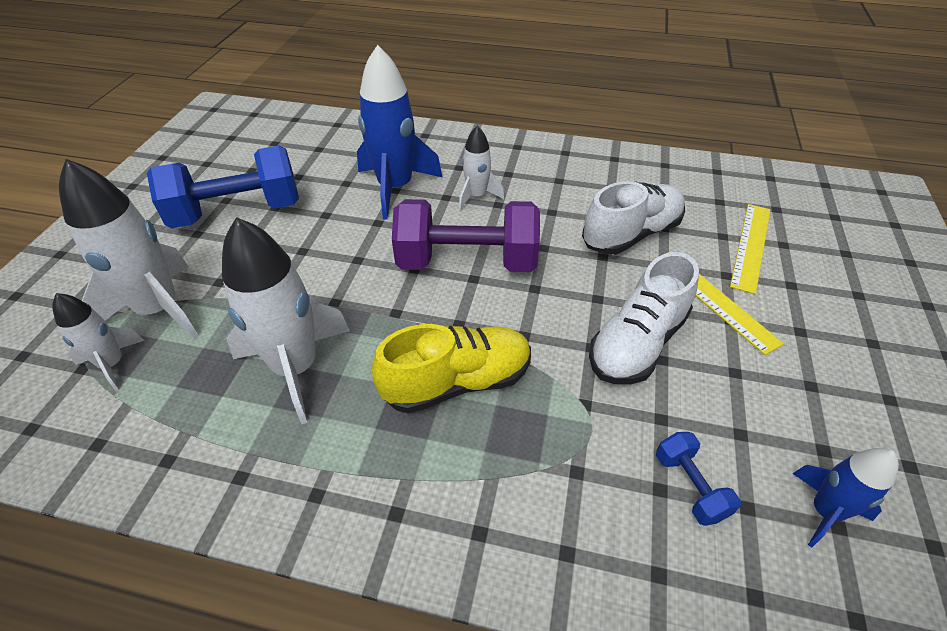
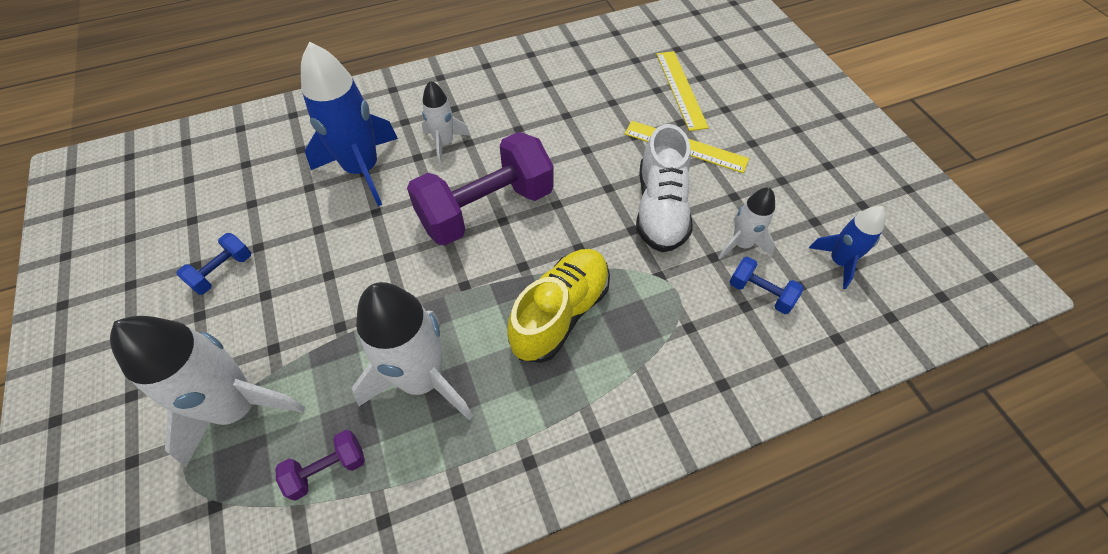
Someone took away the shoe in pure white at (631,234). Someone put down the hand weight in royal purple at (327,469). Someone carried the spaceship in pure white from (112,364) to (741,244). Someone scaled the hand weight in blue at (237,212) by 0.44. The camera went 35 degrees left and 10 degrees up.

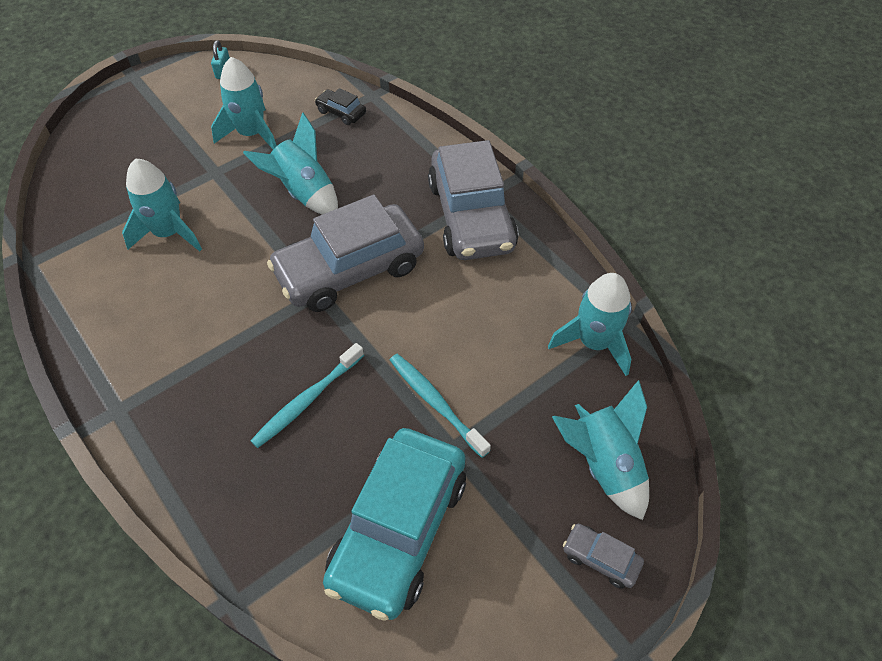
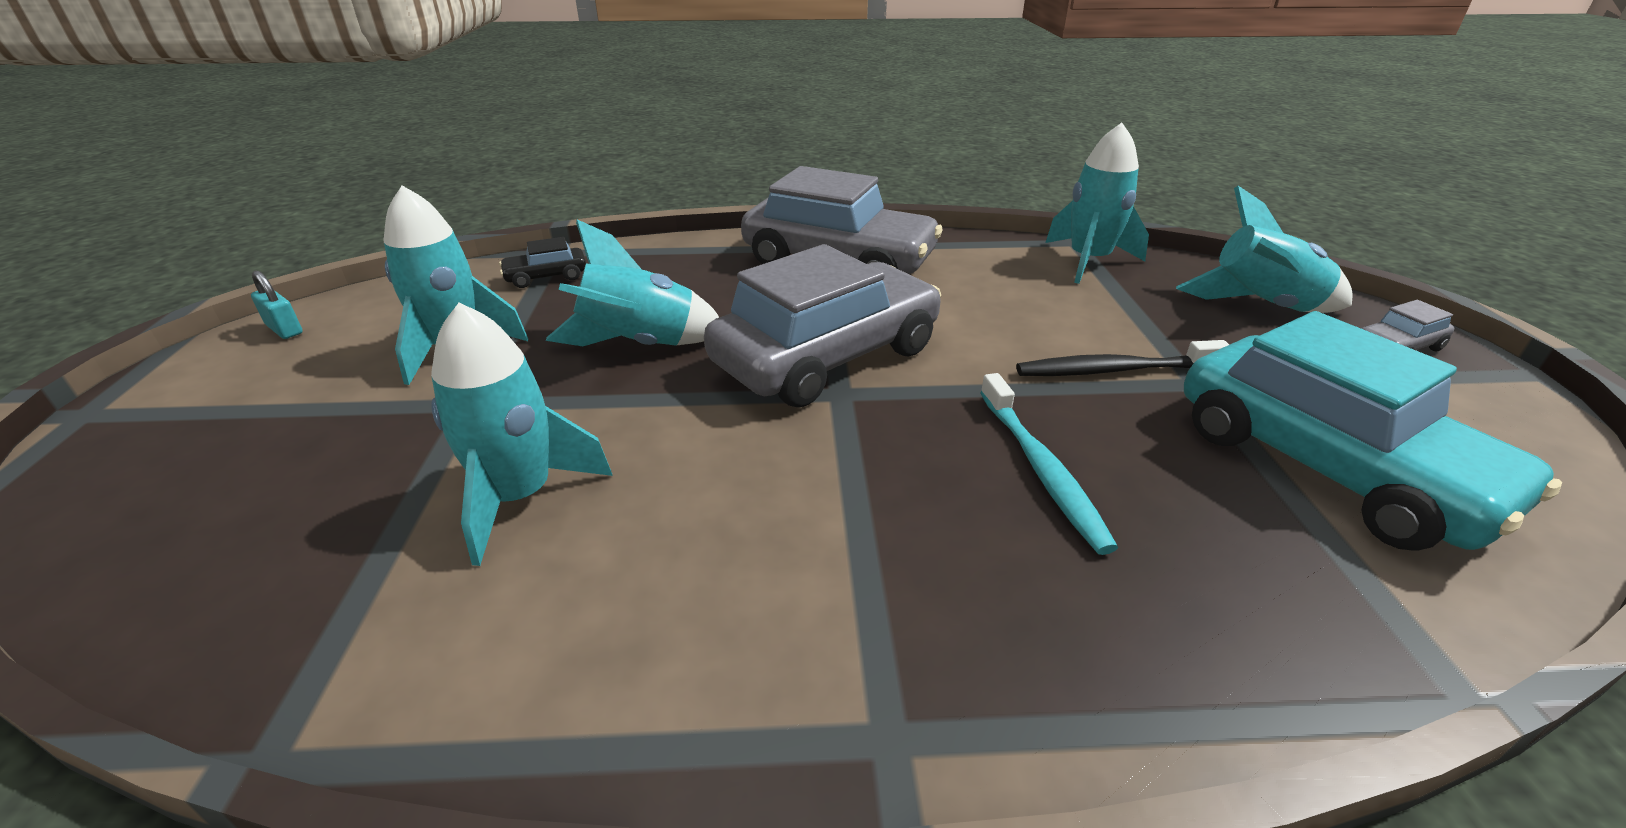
Someone repainted the tooth brush in turquoise at (436,403), which became the tooth brush in black at (1115,370). Someone rotated the toy car in grey at (349,269) by 135 degrees counterclockwise. The camera went 55 degrees left and 20 degrees down.

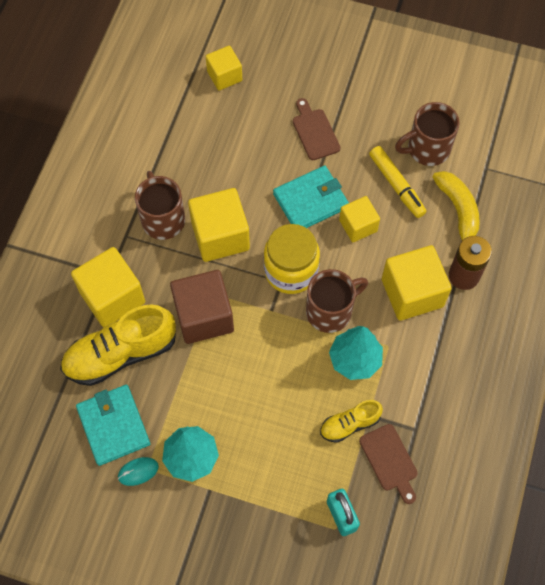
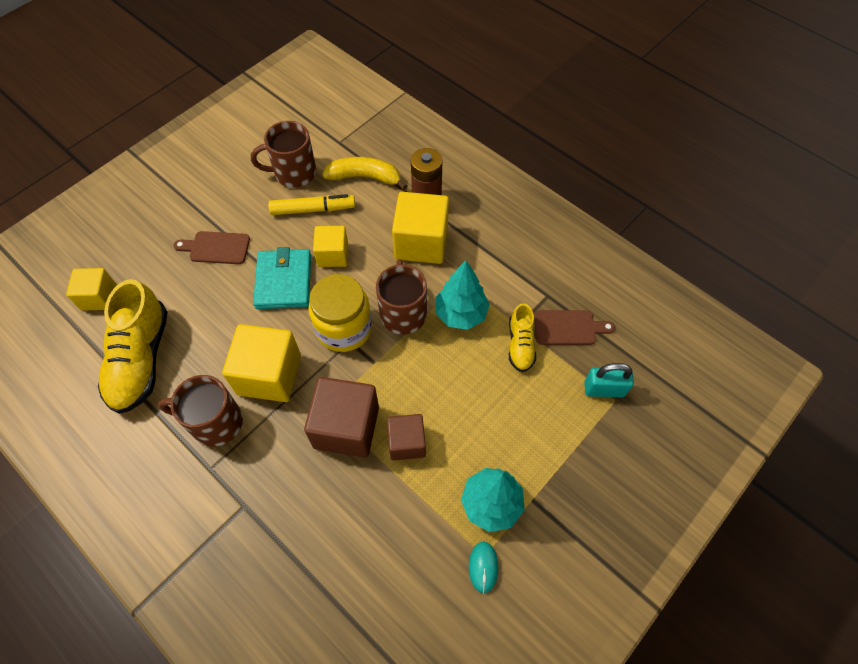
Someone took away the block in bright yellow at (112,297). Someone took away the wallet in turquoise at (113,426). Someone put down the block in dark brown at (407,442). Someone carried the shoe in bright yellow from (120,353) to (141,359). Someone rotated the tea mug in dark brown at (427,149) by 75 degrees clockwise. The camera went 65 degrees left and 5 degrees down.

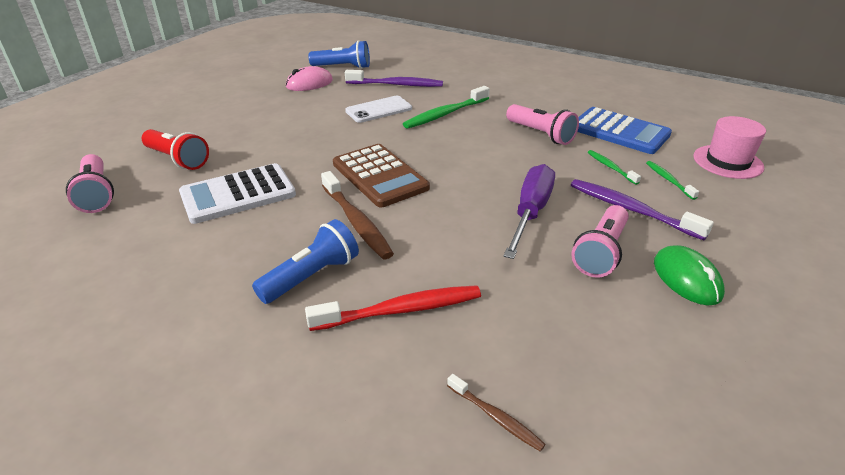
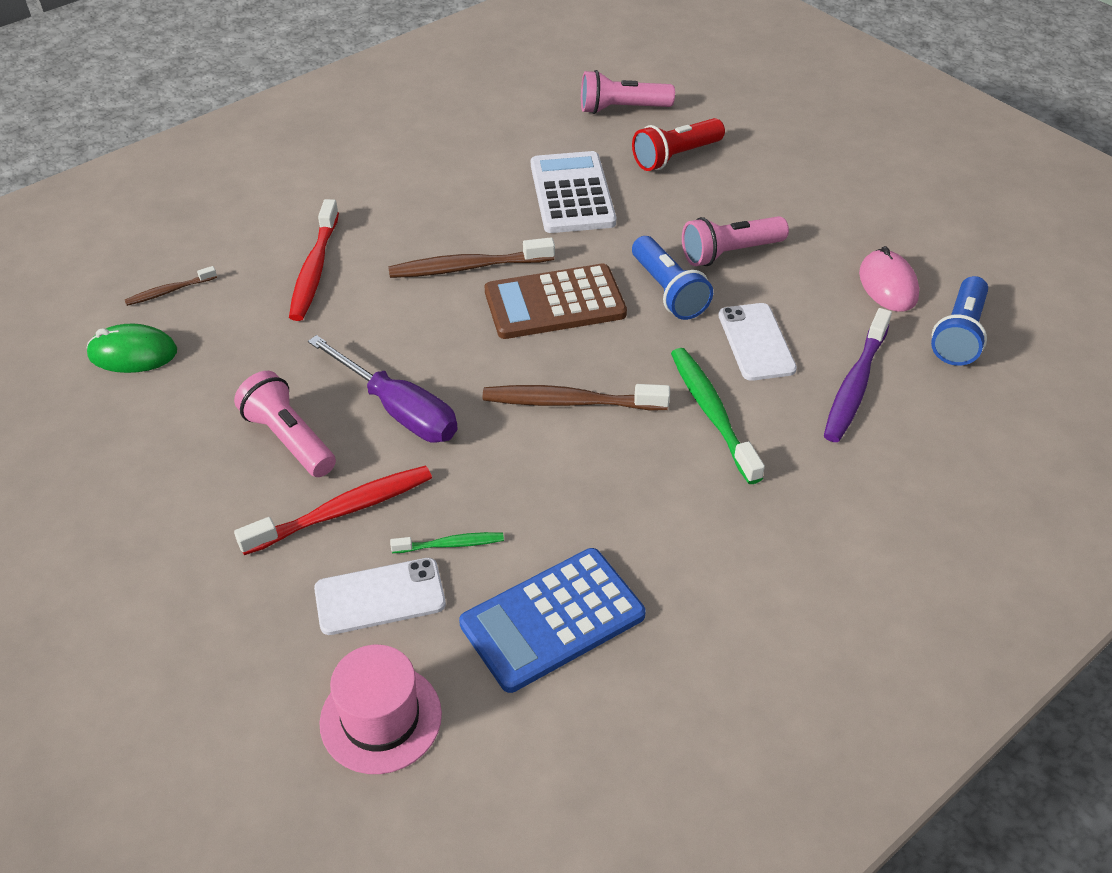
Someone put down the tooth brush in dark brown at (570,402). Someone carried the torch in blue from (311,276) to (668,291). Someone carried the torch in pink from (540,134) to (730,253). Someone carried the computer mouse in emerald from (686,279) to (133,353). Someone swapped the tooth brush in emerald at (668,180) for the mobile phone in pure white at (380,597). Someone repainted the tooth brush in royal purple at (631,210), which became the tooth brush in crimson at (342,511). The camera went 110 degrees right and 10 degrees up.

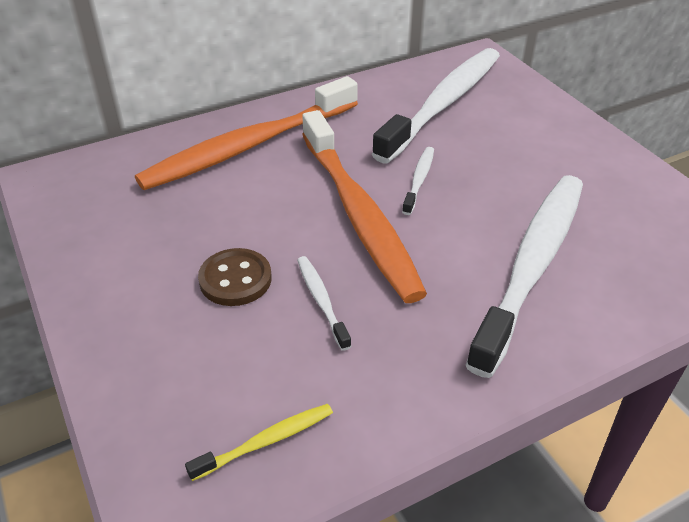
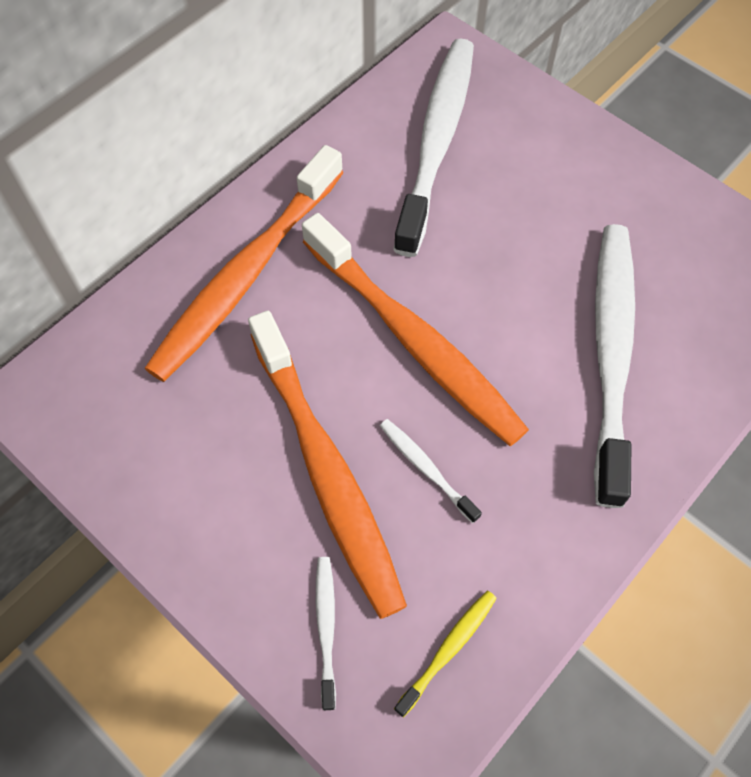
Someone carried the tooth brush in pure white from (419,180) to (326,628). Someone swapped the sewing button in dark brown at (235,279) for the tooth brush in orange-coloured at (326,471). The camera went 20 degrees left and 20 degrees up.

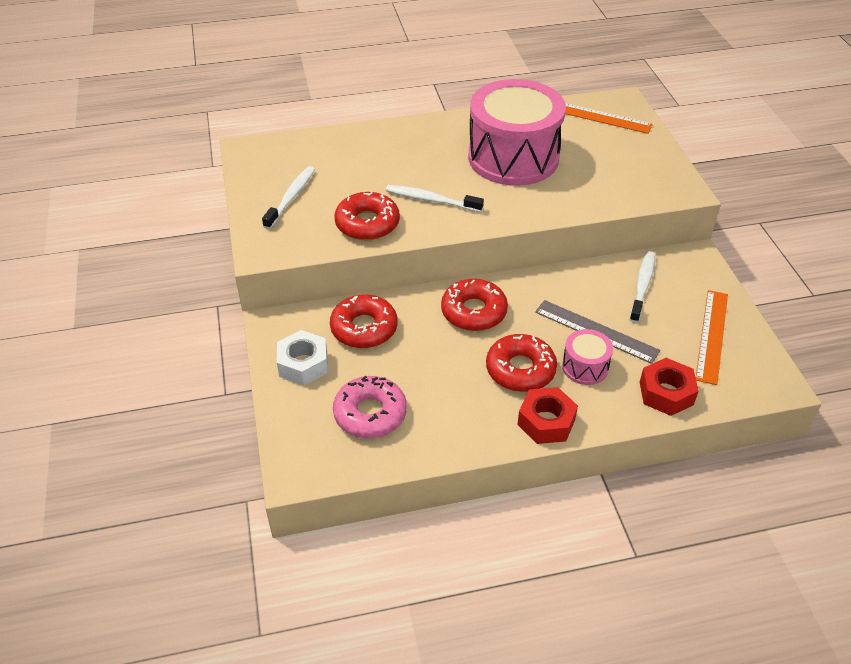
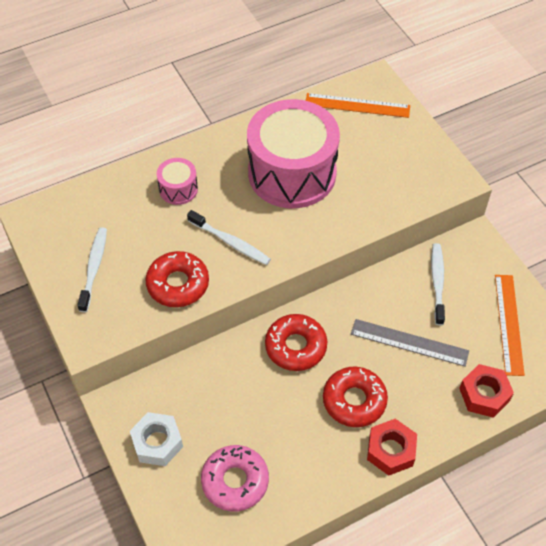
Someone took away the doughnut in crimson at (364,328). Someone carried the snare drum in pink from (585,367) to (178,189). Someone rotated the tooth brush in pure white at (432,200) by 150 degrees counterclockwise. The camera went 15 degrees left and 10 degrees up.

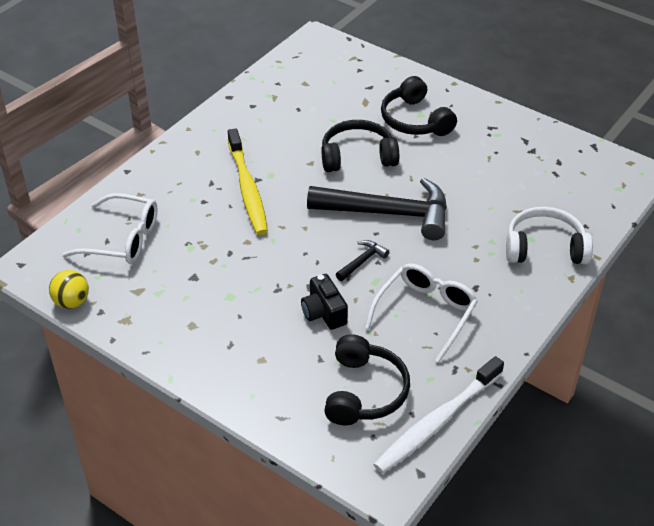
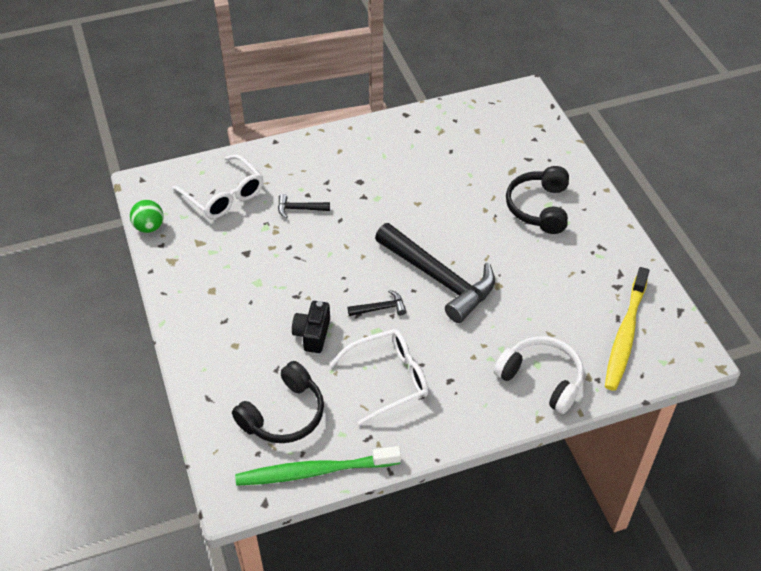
Someone took away the headphones in black at (357,156). Someone put down the hammer in black at (299,209). Someone carried the tooth brush in bright yellow from (247,189) to (625,335). Someone repainted the play ball in bright yellow at (72,302), which became the play ball in emerald at (149,227). Someone repainted the tooth brush in pure white at (436,422), which became the tooth brush in emerald at (313,471). The camera went 35 degrees right and 5 degrees up.

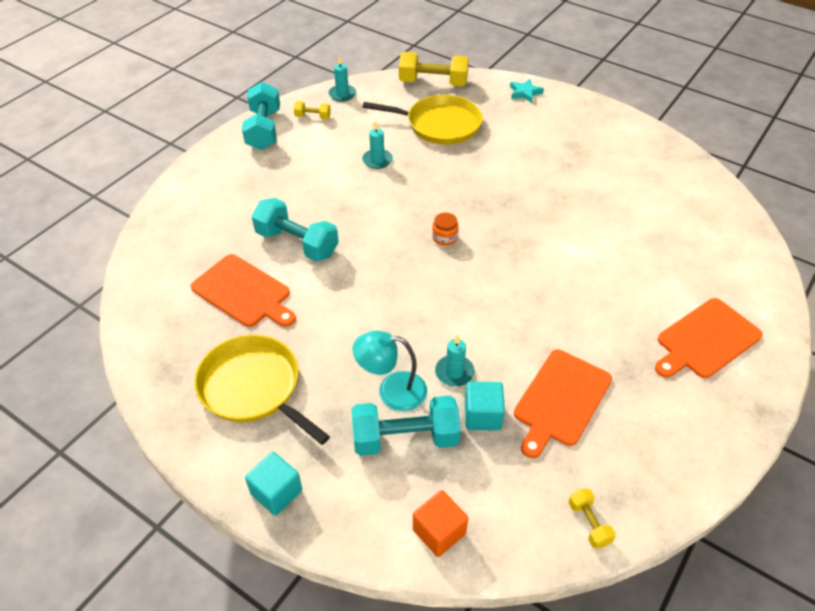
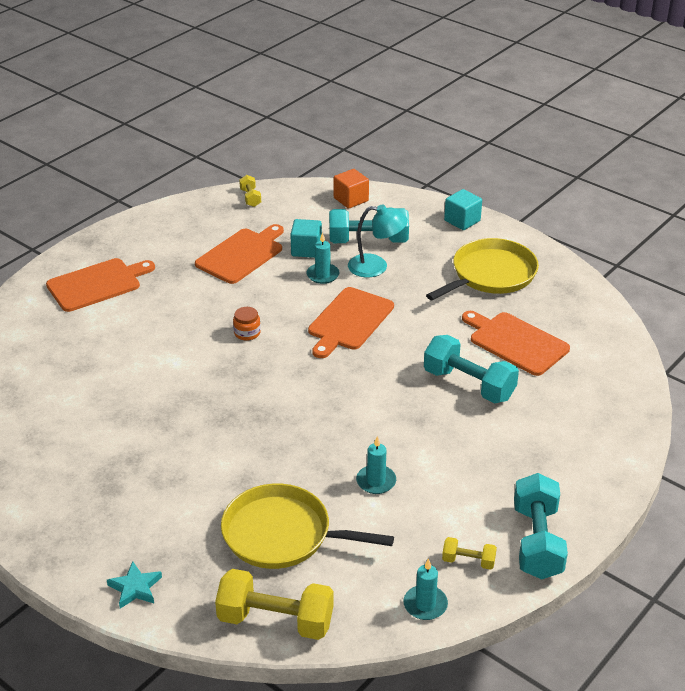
Someone put down the chopping board in orange-coloured at (349,321). Someone carried the preserve jar in orange-coloured from (444,237) to (247,333). Someone rotated the skillet in bright yellow at (253,387) by 90 degrees counterclockwise. The camera went 175 degrees left and 10 degrees down.

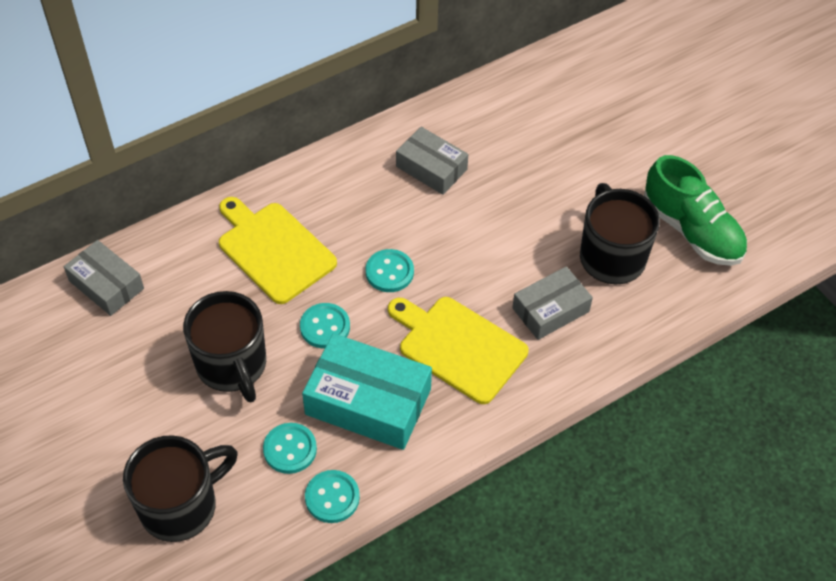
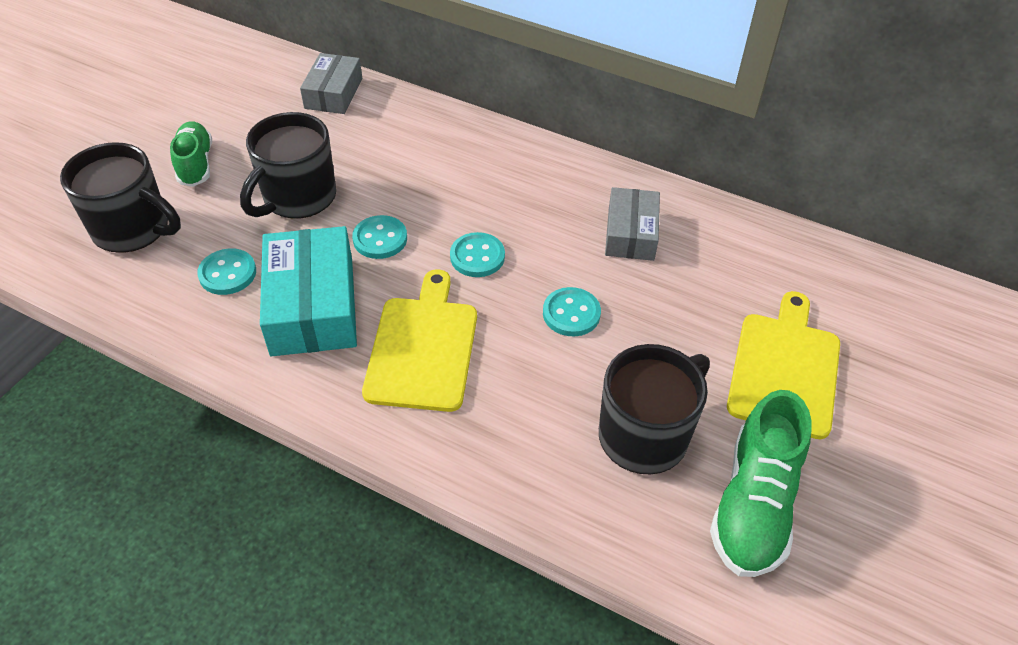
Someone took away the parcel in grey at (550,310). Someone put down the shoe in emerald at (195,164). Someone carried the chopping board in bright yellow from (274,250) to (784,369). Someone carried the sewing button in turquoise from (332,497) to (571,313). The camera went 60 degrees right and 5 degrees down.

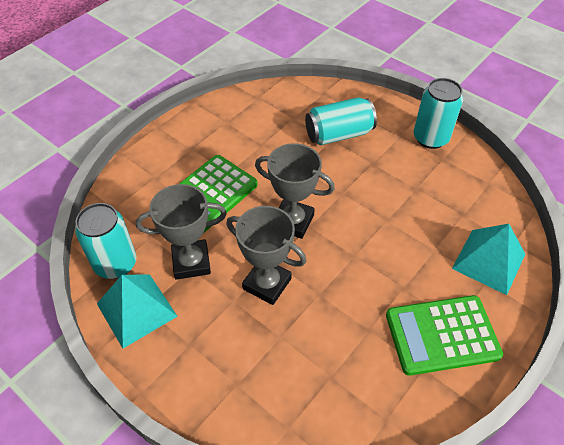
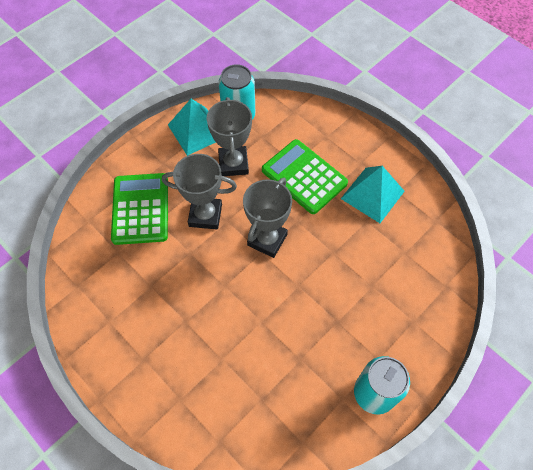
Someone took away the tin in turquoise at (339,134). Someone carried the pocket calculator in emerald from (442,335) to (140,209). Someone carried the pyramid in turquoise from (489,261) to (372,195). Someone rotated the prize cup in grey at (267,284) by 60 degrees clockwise. The camera went 95 degrees right and 10 degrees up.

